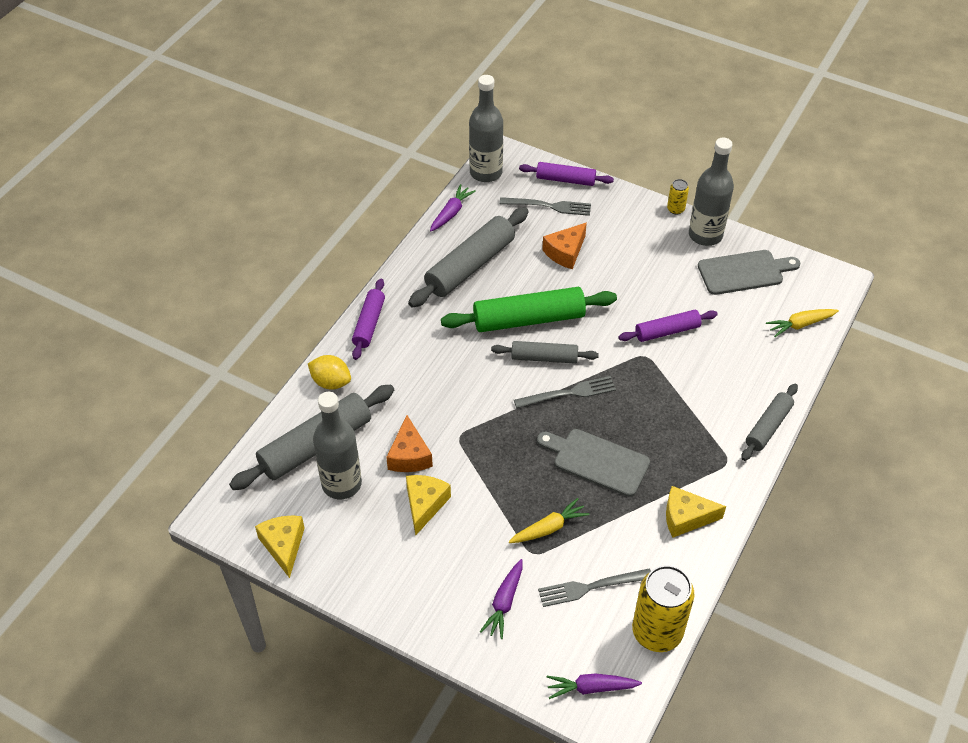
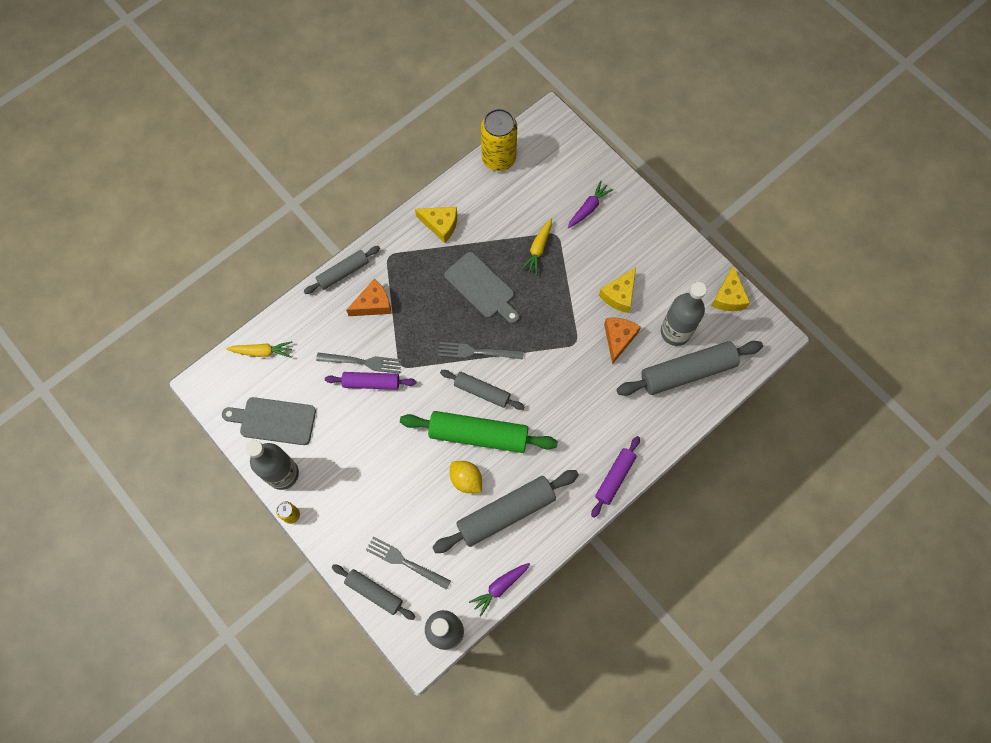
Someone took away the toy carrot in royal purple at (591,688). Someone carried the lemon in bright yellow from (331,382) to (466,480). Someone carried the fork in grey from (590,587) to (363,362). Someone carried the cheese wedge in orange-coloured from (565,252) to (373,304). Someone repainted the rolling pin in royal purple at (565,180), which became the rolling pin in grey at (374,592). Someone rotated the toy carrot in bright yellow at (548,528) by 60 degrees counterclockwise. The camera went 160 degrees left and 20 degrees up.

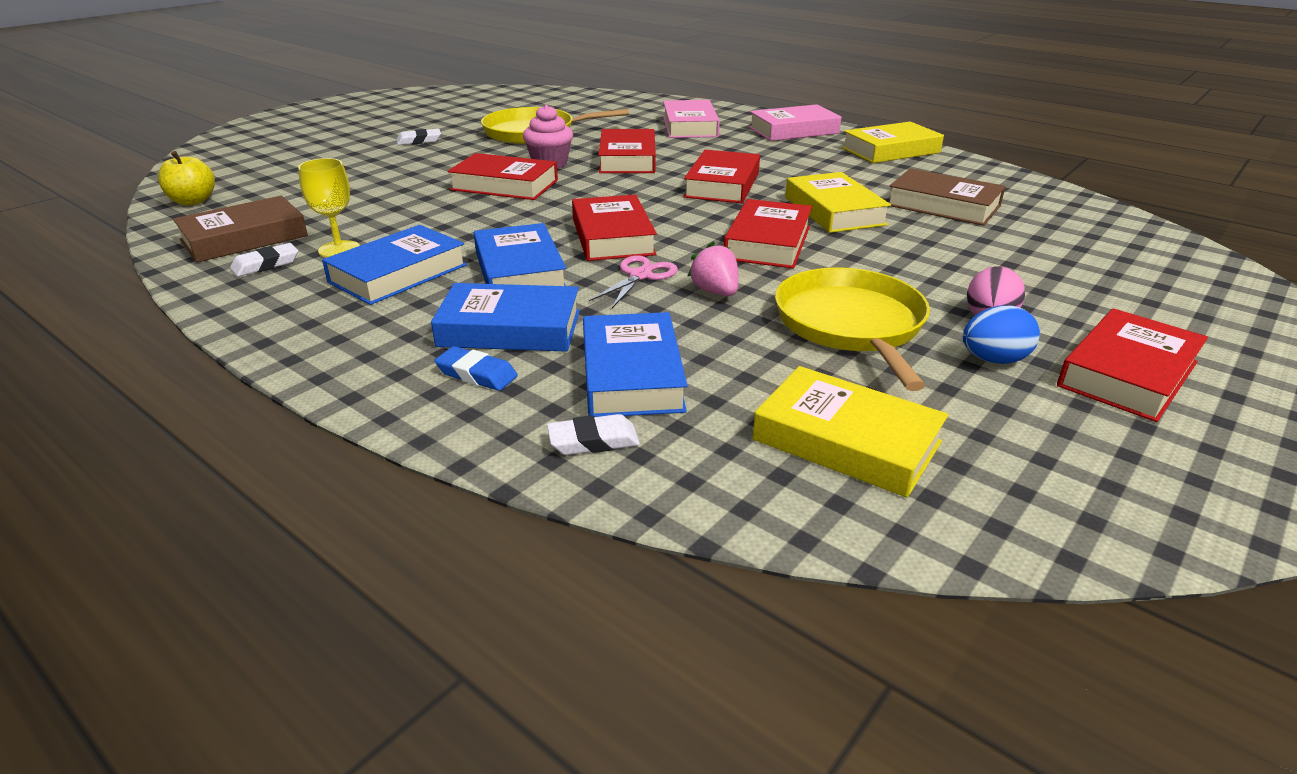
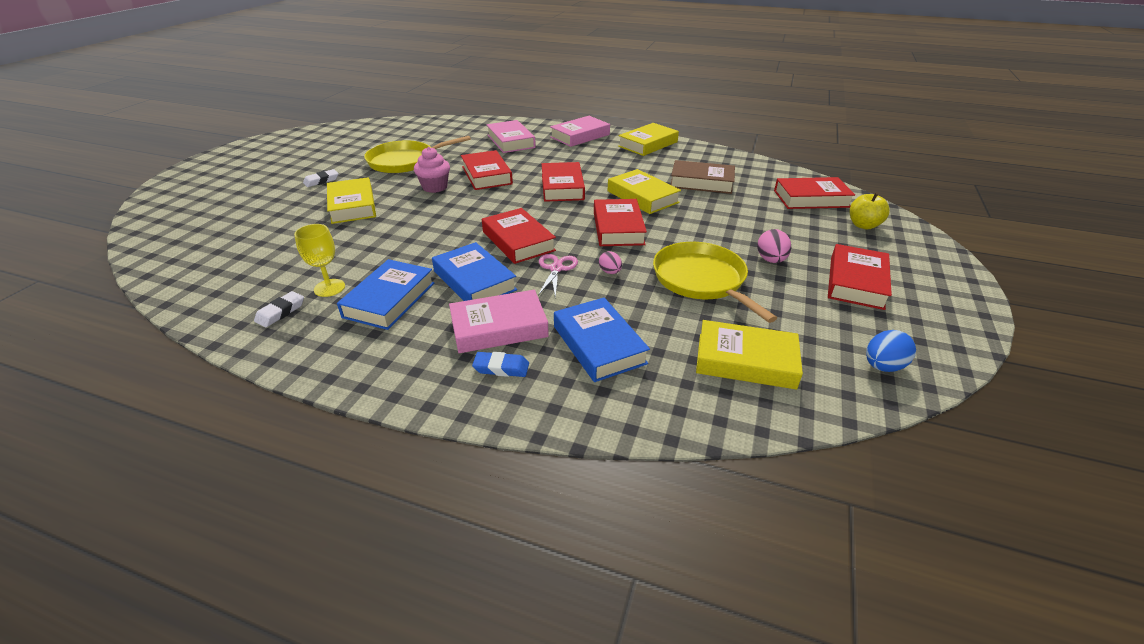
Someone took away the hardcover in dark brown at (244,238). Someone took away the eraser in pure white at (593,441). Someone put down the hardcover in bright yellow at (352,206). Someone carried the apple fruit in bright yellow from (193,201) to (863,225). Someone carried the hardcover in crimson from (505,185) to (811,199). Someone carried the toy egg in blue from (993,360) to (882,366). Someone swapped the strawberry in pink at (715,292) for the toy egg in pink at (610,272). Someone repainted the hardcover in blue at (509,328), which became the hardcover in pink at (499,327). The camera went 20 degrees left and 5 degrees up.

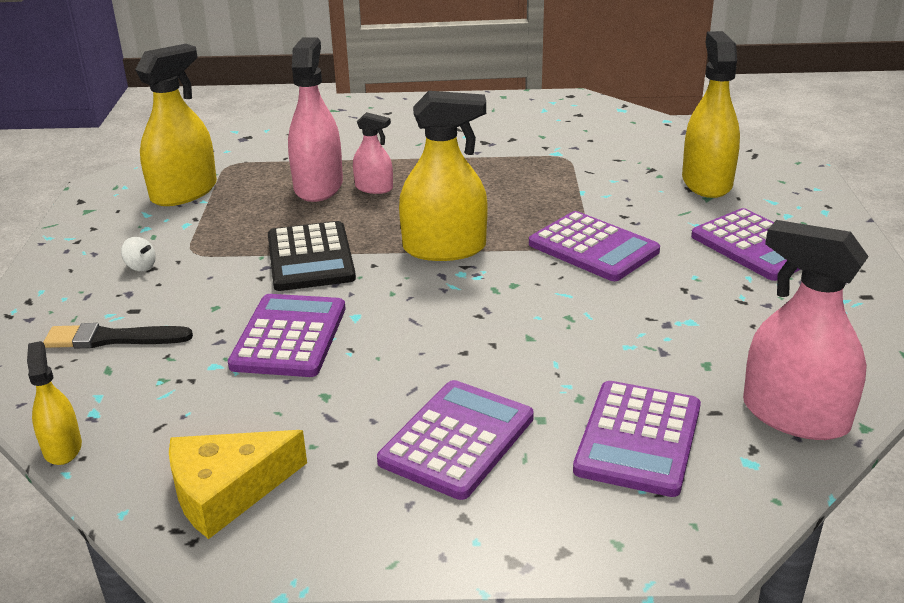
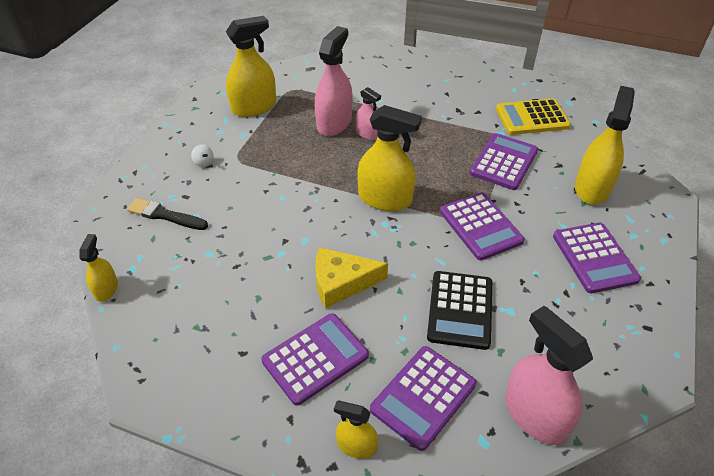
Someone put down the sprayer in bright yellow at (356,446). Someone put down the pocket calculator in bright yellow at (532,118). Someone carried the cheese wedge in bright yellow from (227,491) to (342,282). Someone carried the pocket calculator in royal purple from (289,337) to (504,162). Someone carried the pocket calculator in black from (310,258) to (460,310). The camera went 20 degrees right and 15 degrees up.

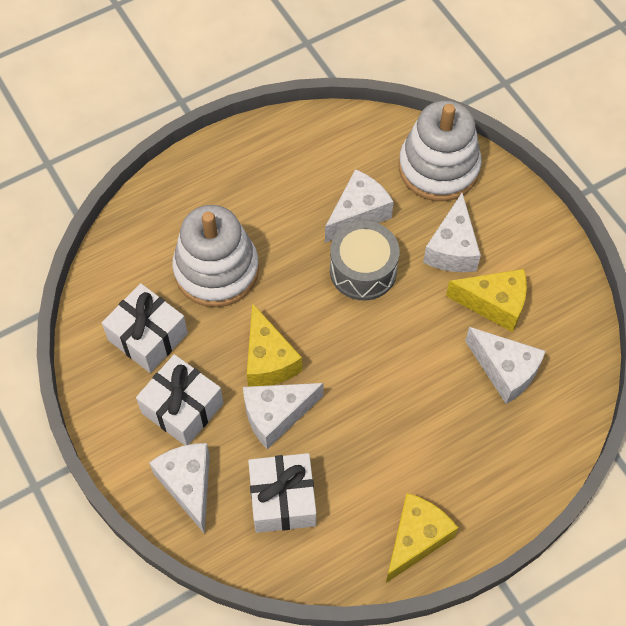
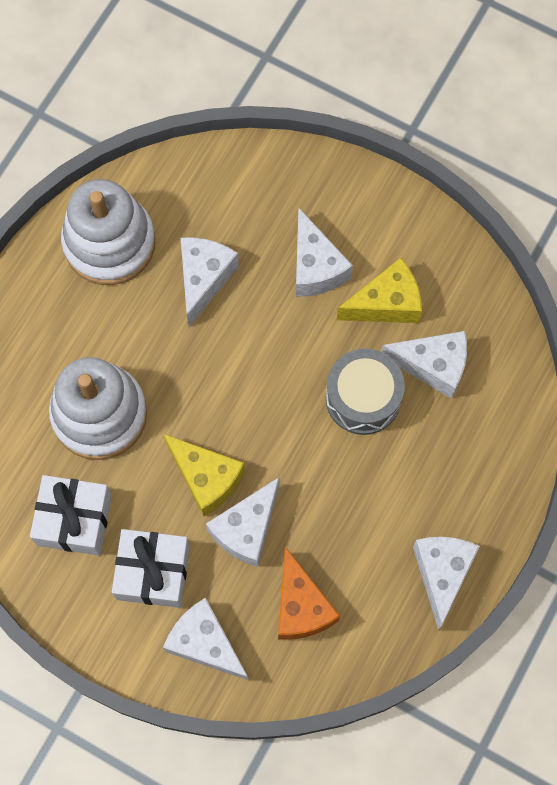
Someone carried the snare drum in grey from (363,270) to (363,398). Someone carried the stacking rings in pure white from (438,168) to (109,243). Someone swapped the wrapped gift in pure white at (283,499) for the cheese wedge in orange-coloured at (301,606). Someone repainted the cheese wedge in bright yellow at (415,539), which became the cheese wedge in pure white at (442,573). The camera went 30 degrees left and 10 degrees up.

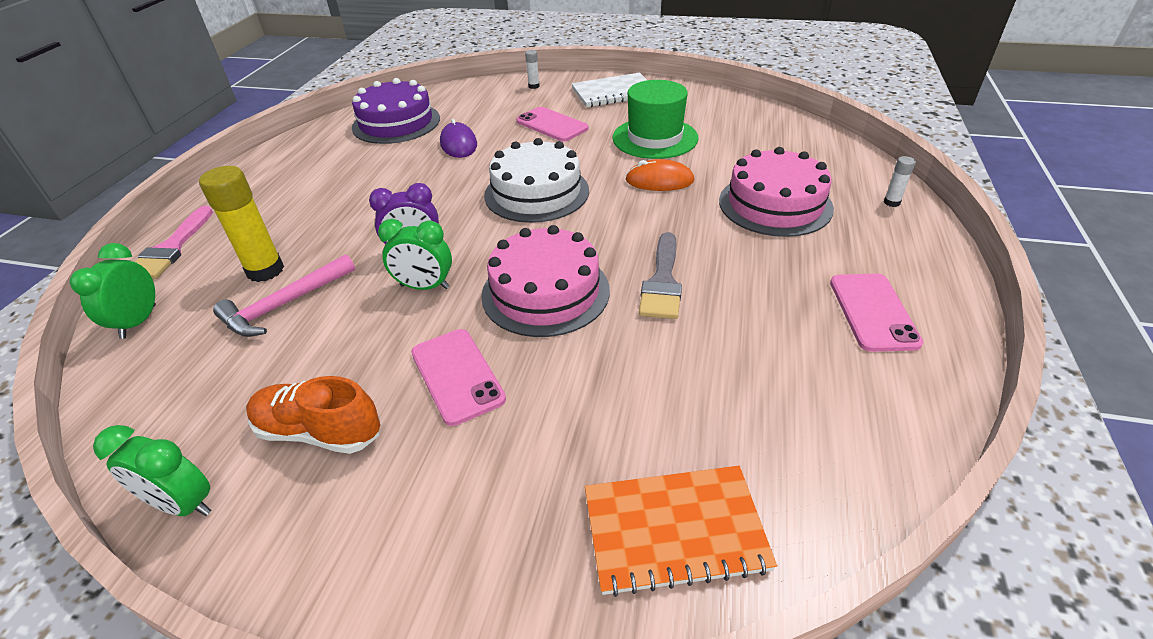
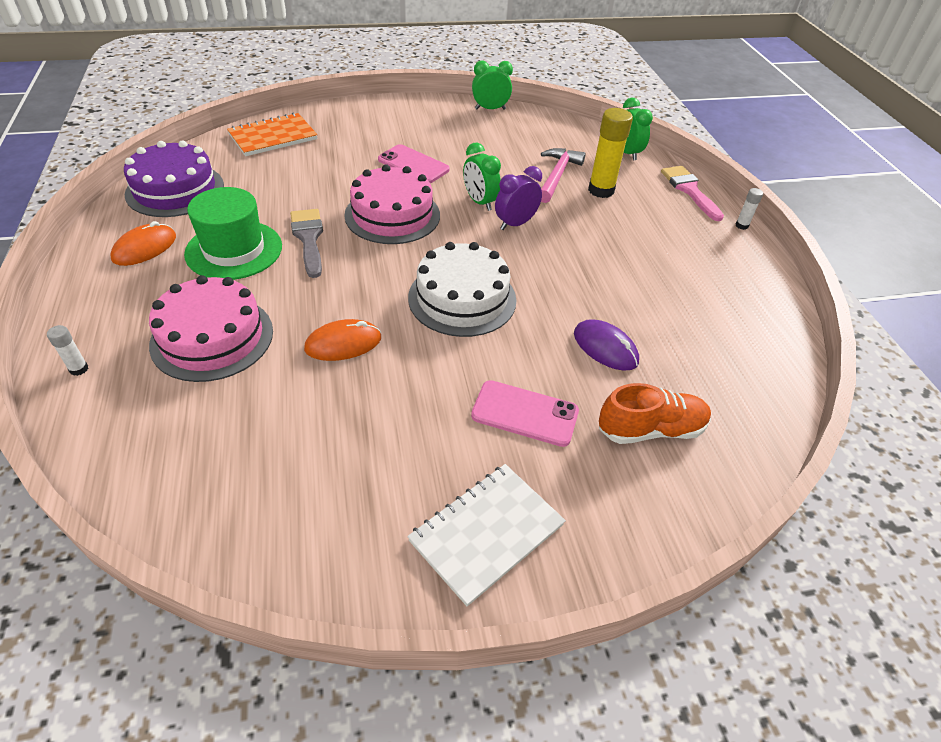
Someone carried the shoe in orange-coloured from (319,431) to (650,429). Someone carried the gateau in royal purple from (396,123) to (175,190). Someone carried the stick of glue in pure white from (534,86) to (741,225). Someone carried the tall hat in emerald from (655,138) to (234,250). Someone swapped the mobile phone in pink at (873,312) for the computer mouse in orange-coloured at (145,248). Someone rotated the bedside clock in emerald at (424,287) by 105 degrees counterclockwise. The camera went 150 degrees right and 5 degrees up.

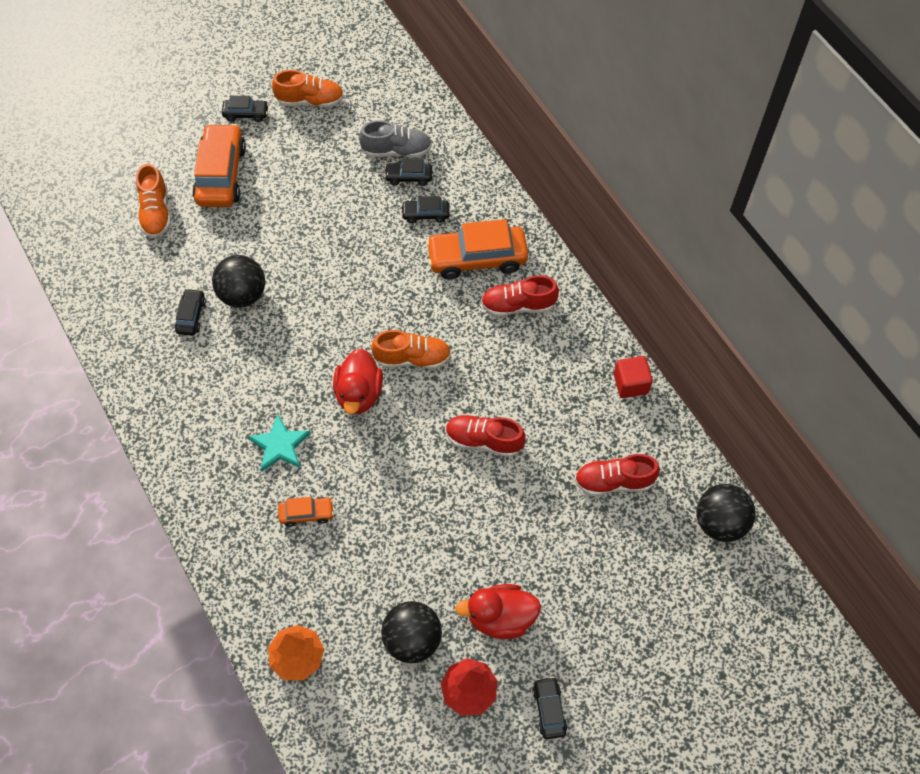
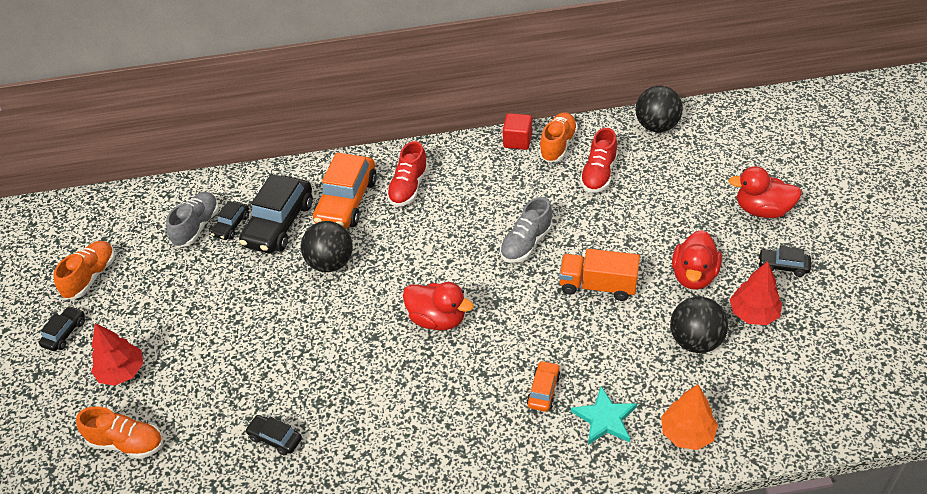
Someone put down the toy truck in orange-coloured at (598,286). Someone put down the rubber duck in crimson at (762,210). Someone carried the play ball in black from (243,294) to (330,263). Someone carried the star in turquoise from (280,445) to (604,418). Someone carried the shoe in orange-coloured from (412,358) to (558,145). Someone swapped the toy car in orange-coloured at (221,174) for the tree in crimson at (122,372). Someone repainted the shoe in crimson at (484,440), which became the shoe in grey at (526,243). Someone scaled the toy car in black at (425,214) by 2.01. The camera went 65 degrees left and 15 degrees down.

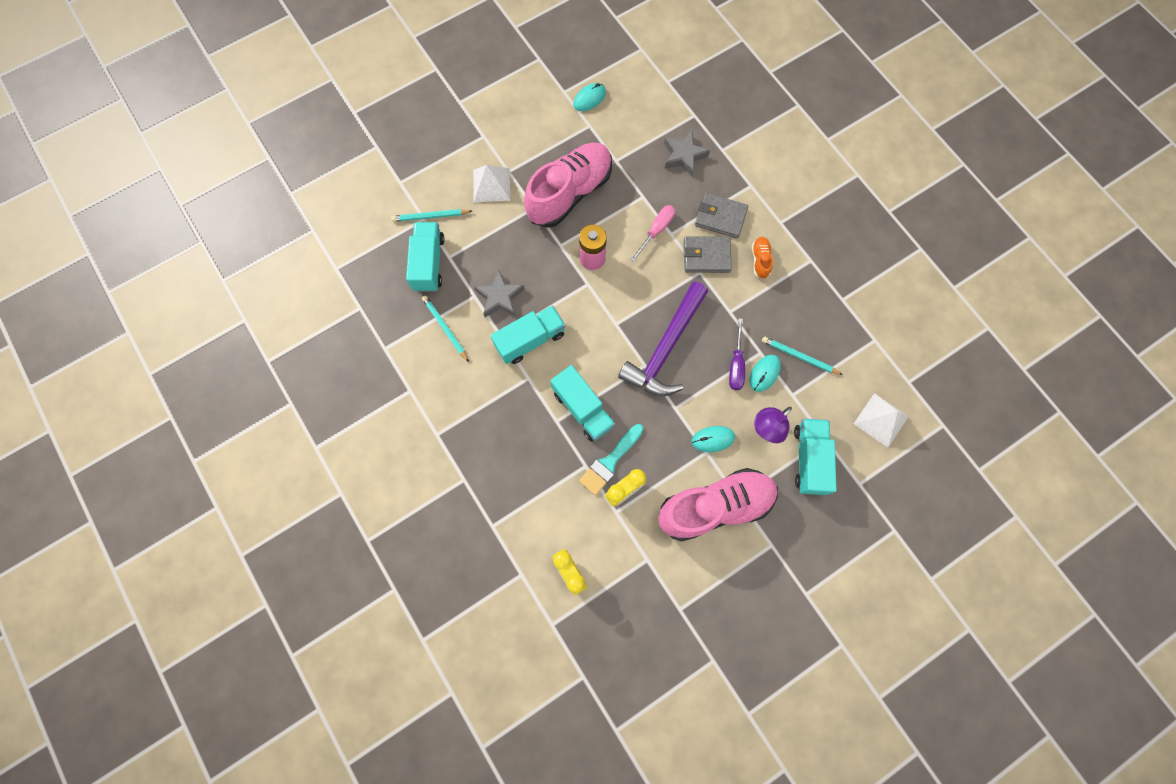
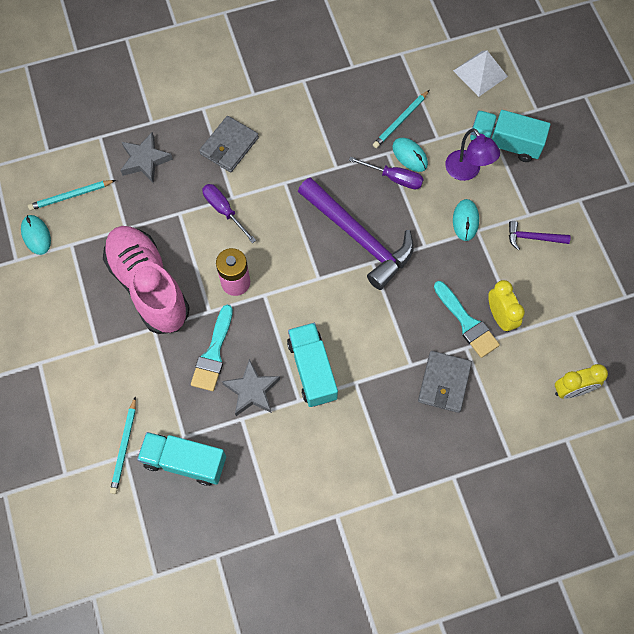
Someone took away the pyramid in pure white at (491,185). Someone took away the toy truck in turquoise at (583,409). Someone took away the shoe in orange-coloured at (760,260). Someone put down the brush in turquoise at (213,354). Someone carried the lead pencil in turquoise from (445,328) to (71,196). Someone carried the wallet in grey from (706,256) to (444,383). Someone swapped the shoe in pink at (715,506) for the hammer in royal purple at (533,238). Someone repainted the flat screwdriver in pink at (656,230), which became the flat screwdriver in royal purple at (224,210). The camera went 75 degrees left and 5 degrees down.

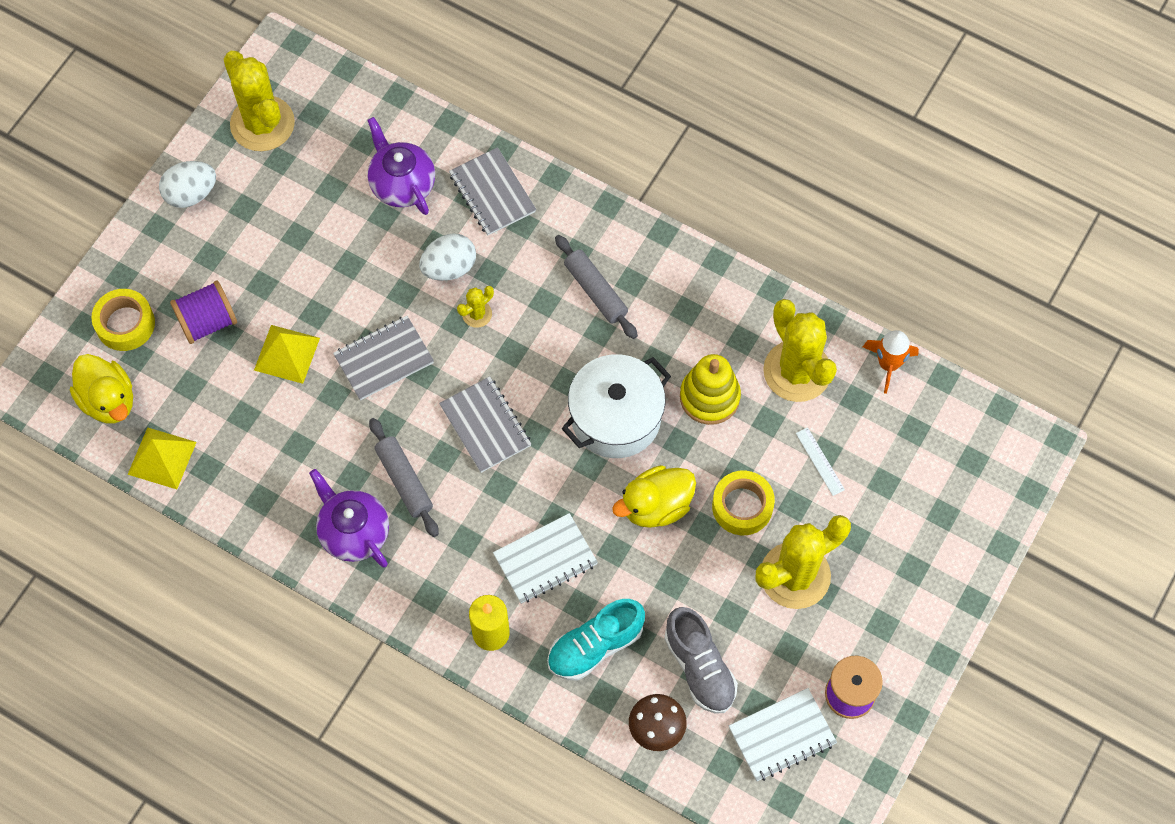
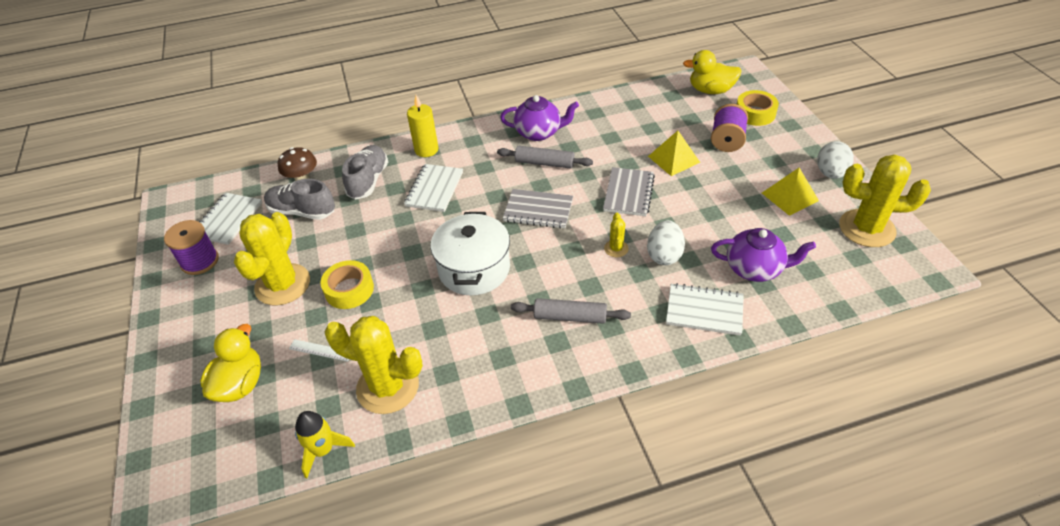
Someone took away the stacking rings in bright yellow at (709,397). Someone carried the pyramid in bright yellow from (162,458) to (790,197). Someone carried the rubber duck in bright yellow from (656,506) to (240,384). Someone repainted the notepad in grey at (492,193), which became the notepad in pure white at (704,311). Someone repainted the shoe in turquoise at (595,646), which became the shoe in grey at (368,181). Someone repainted the spaceship in orange-coloured at (888,364), which became the spaceship in bright yellow at (323,450). The camera went 135 degrees right and 20 degrees down.

